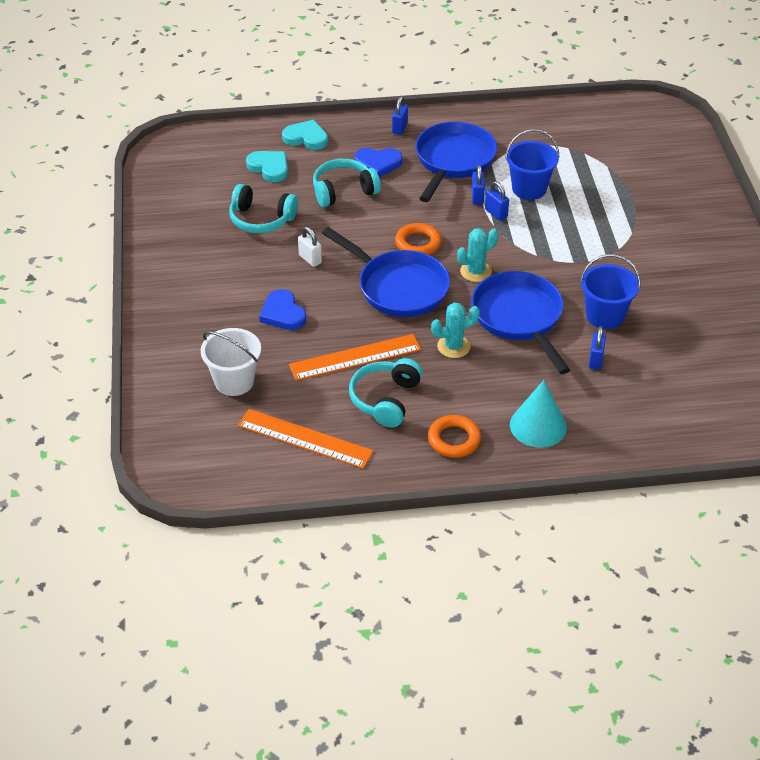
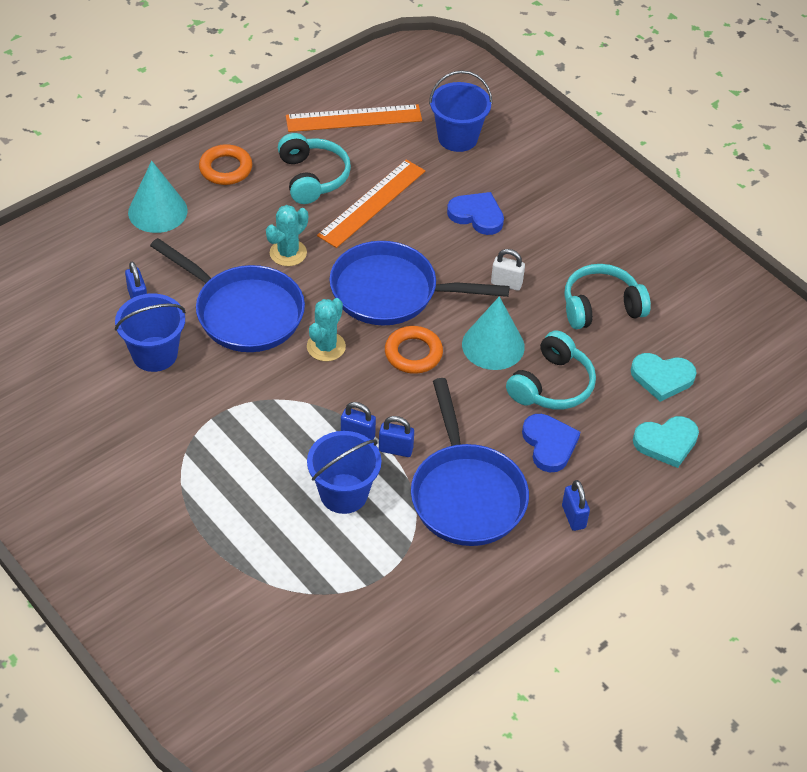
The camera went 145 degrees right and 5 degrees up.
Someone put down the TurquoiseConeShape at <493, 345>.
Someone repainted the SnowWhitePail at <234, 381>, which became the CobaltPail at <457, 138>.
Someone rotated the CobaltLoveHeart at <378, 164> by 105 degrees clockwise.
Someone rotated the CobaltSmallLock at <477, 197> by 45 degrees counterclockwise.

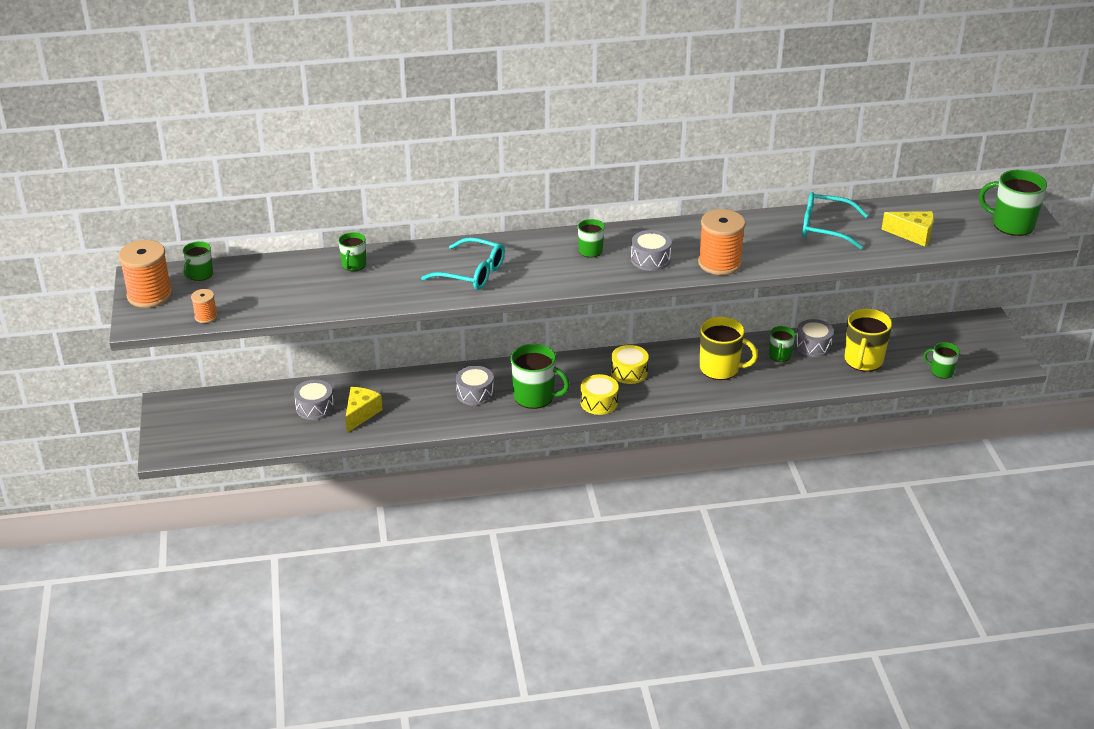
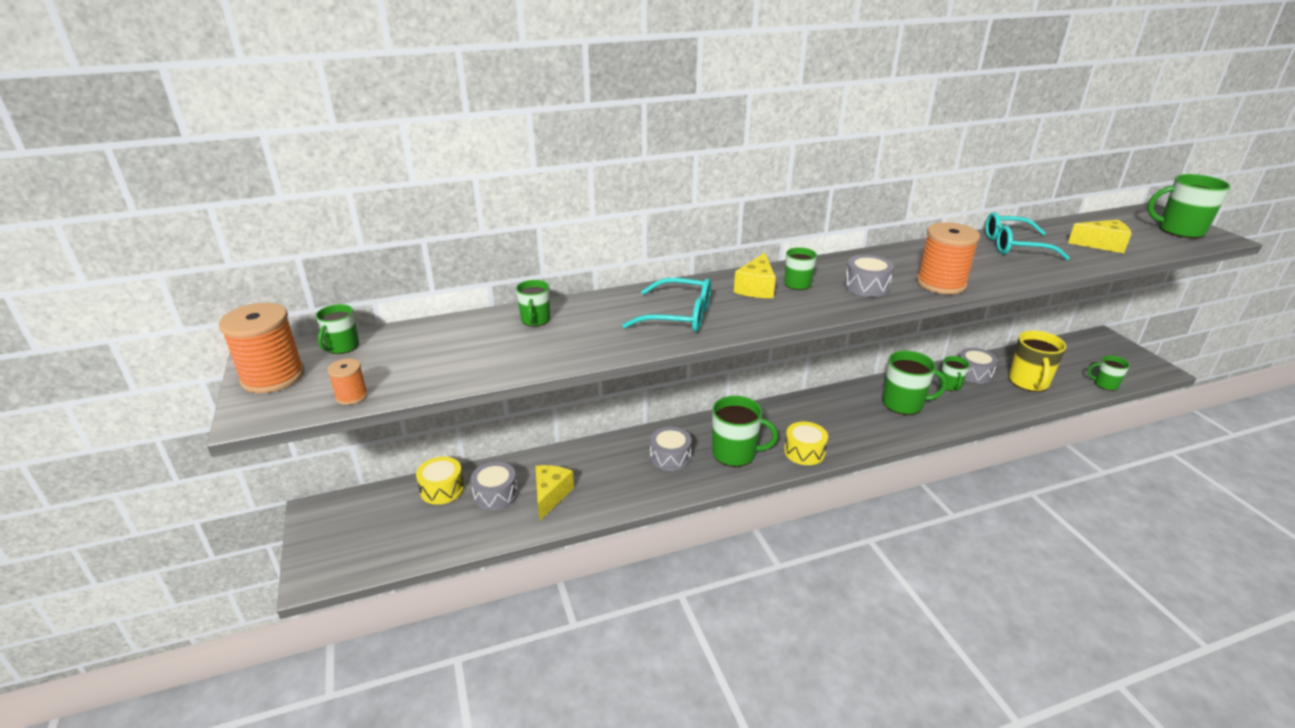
The camera went 10 degrees left and 5 degrees down.
Someone put down the BrightYellowPieceOfCheese at <756, 288>.
Someone carried the BrightYellowDrum from <629, 372> to <442, 489>.
Someone repainted the BrightYellowCoffeeMug at <720, 369>, which became the LeafGreenCoffeeMug at <903, 404>.

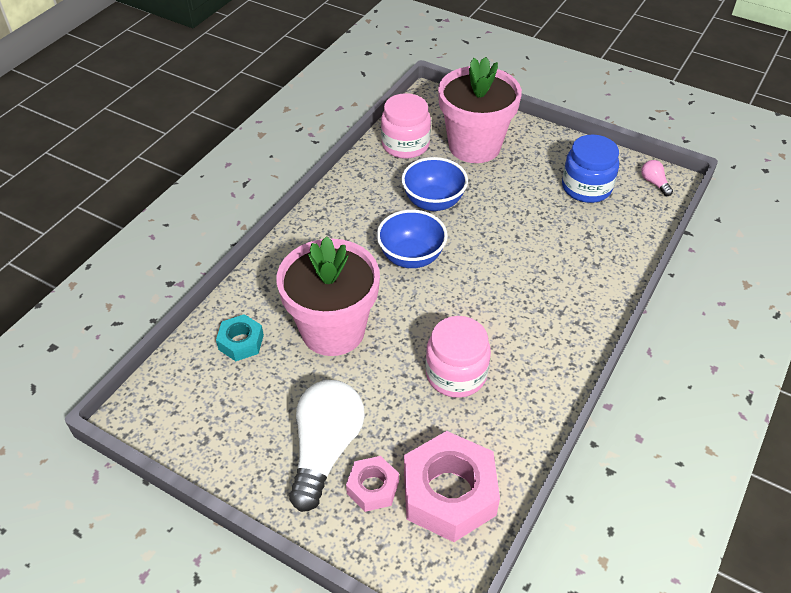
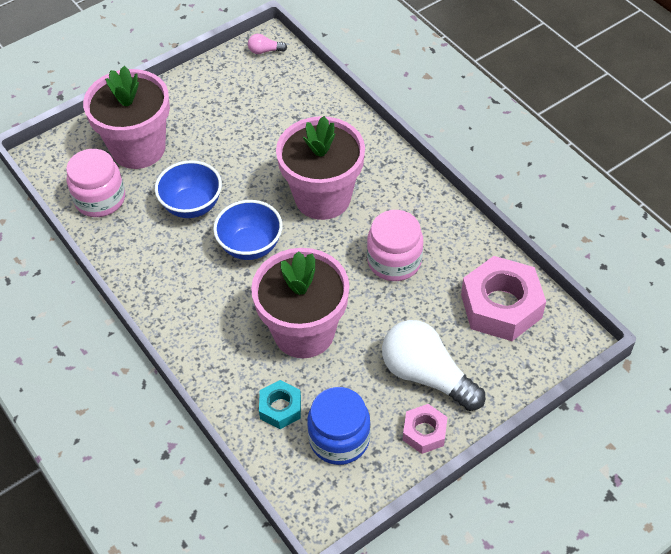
The camera went 65 degrees left and 5 degrees up.
Someone put down the RosyFlowerPot at <322, 197>.
Someone carried the RosyHexagonNut from <372, 487> to <424, 432>.
Someone carried the CobaltJar from <586, 187> to <339, 439>.

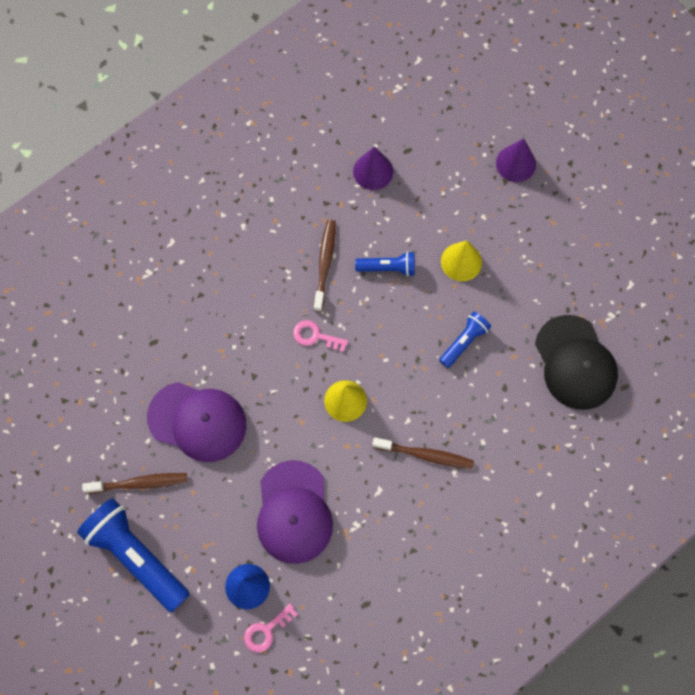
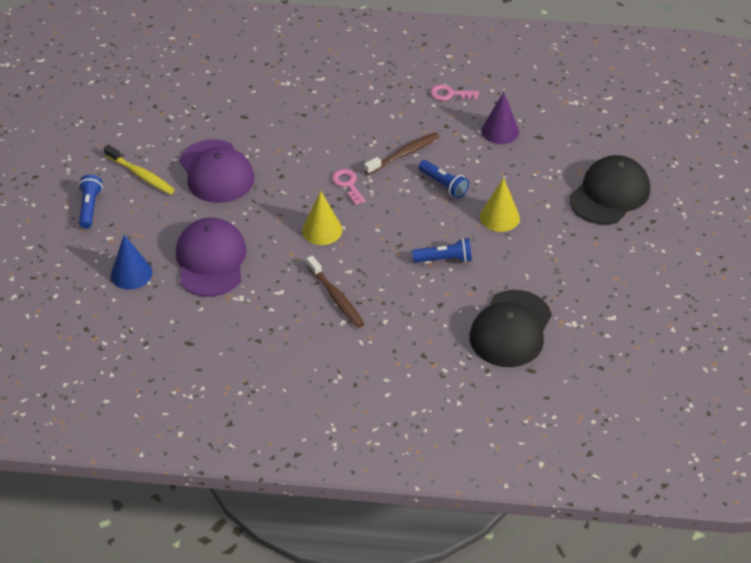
The camera went 45 degrees right and 25 degrees down.
Someone carried the RosyLatchkey from <266, 631> to <449, 94>.
Someone swapped the VioletConeShape at <516, 163> for the BlackCap at <609, 194>.
Someone repainted the DarkBrownDentalBrush at <138, 483>, which became the BrightYellowDentalBrush at <140, 175>.
Someone rotated the VioletCap at <294, 512> by 135 degrees clockwise.
Someone scaled the CobaltFlashlight at <136, 556> by 0.52.

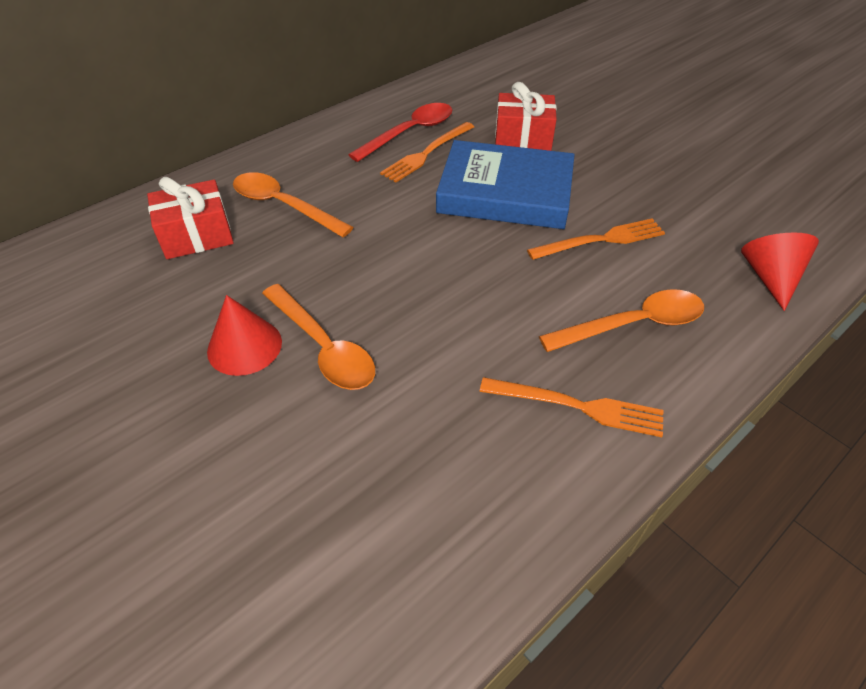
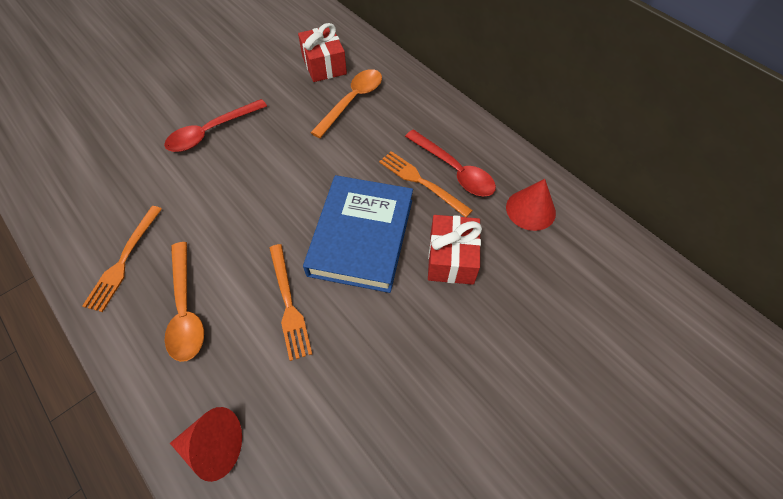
The camera went 90 degrees right and 10 degrees up.
Someone carried the CrimsonConeShape from <244, 346> to <530, 209>.
Someone repainted the OrangeSpoon at <323, 347>, which became the CrimsonSpoon at <211, 132>.

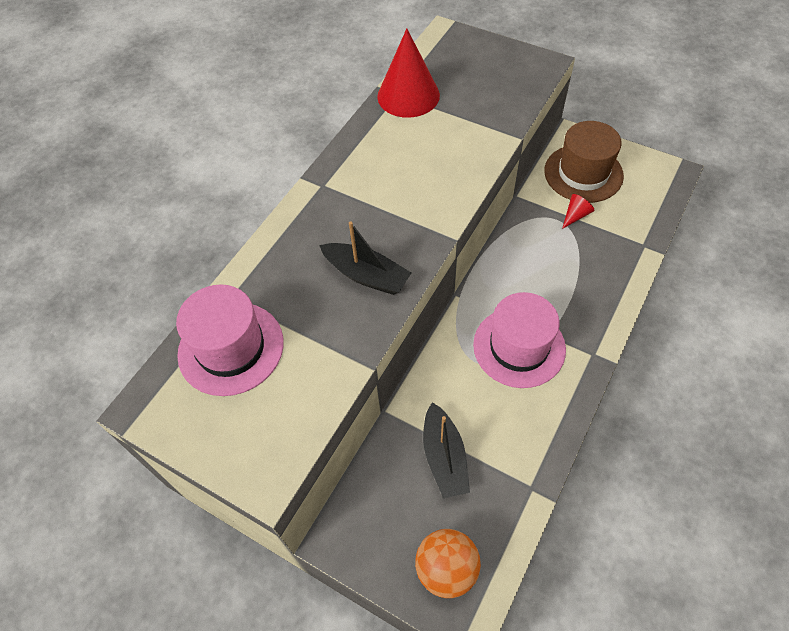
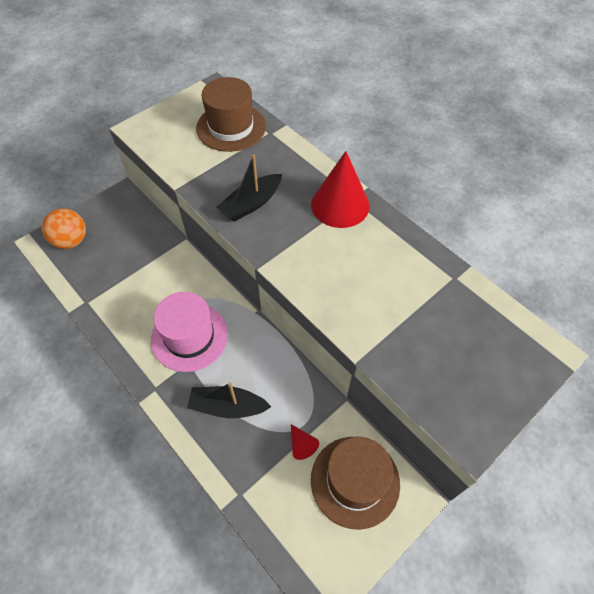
The camera went 105 degrees right and 0 degrees up.
Someone carried the CrimsonConeShape from <408, 95> to <340, 205>.
Someone carried the BlackToyBoat from <444, 457> to <228, 406>.
Someone repainted the RosyTopHat at <231, 348>, which became the DarkBrownTopHat at <231, 127>.

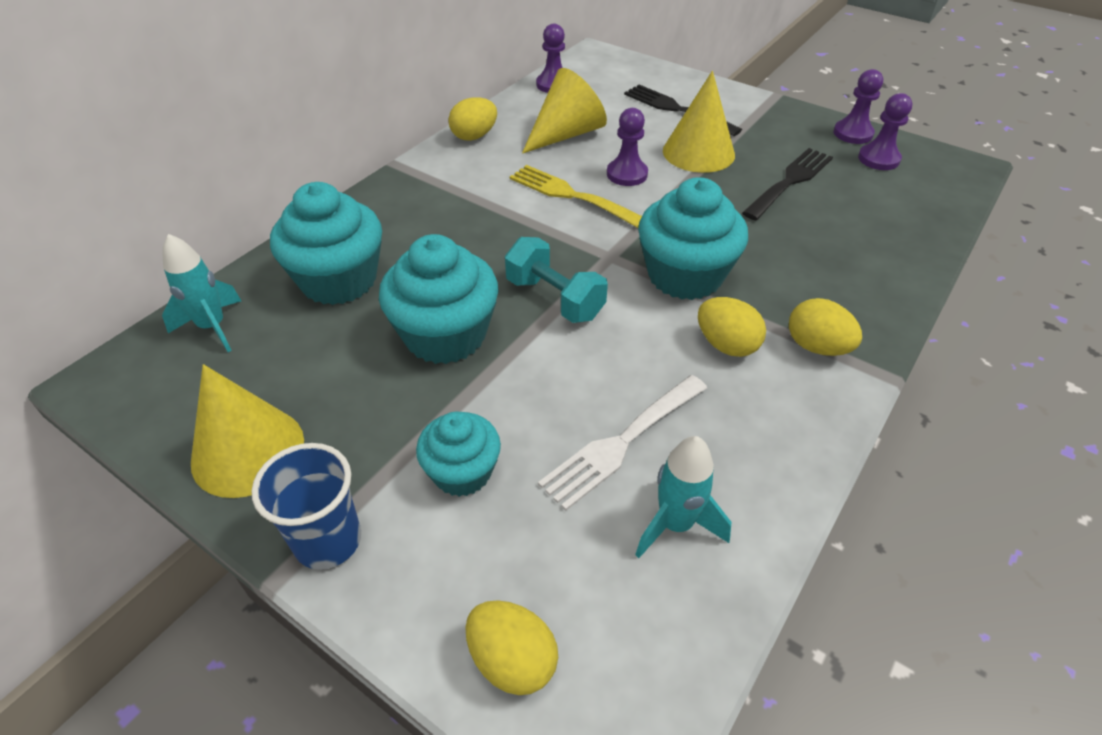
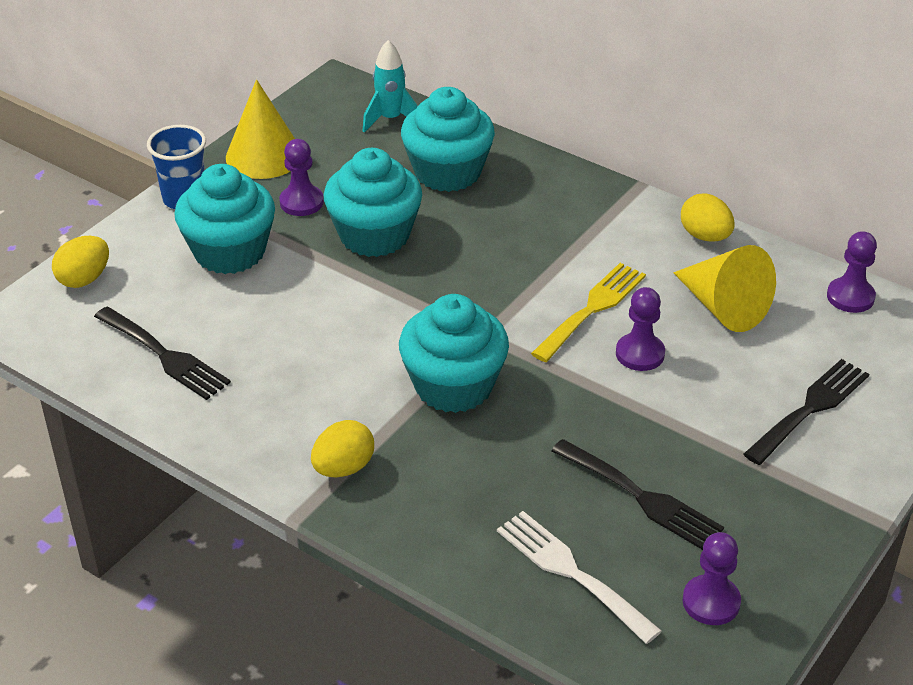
The camera went 90 degrees right and 5 degrees down.
Someone took away the TurquoiseDumbbell at <555, 299>.
Someone took away the BrightYellowConeShape at <698, 152>.
Someone took away the BrightYellowToyEgg at <726, 345>.
Someone carried the SnowWhiteDinnerFork from <621, 443> to <571, 572>.
Someone carried the VioletPawn from <853, 133> to <301, 202>.
Someone swapped the TurquoiseSpaceship at <675, 524> for the BlackDinnerFork at <165, 356>.
Someone scaled the TurquoiseCupcake at <462, 472> by 1.64.

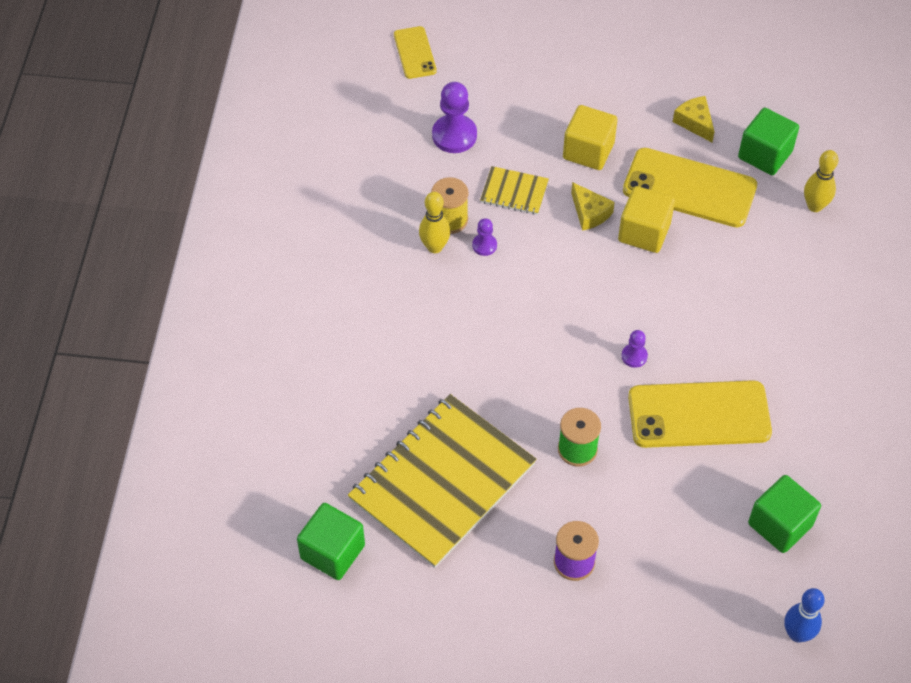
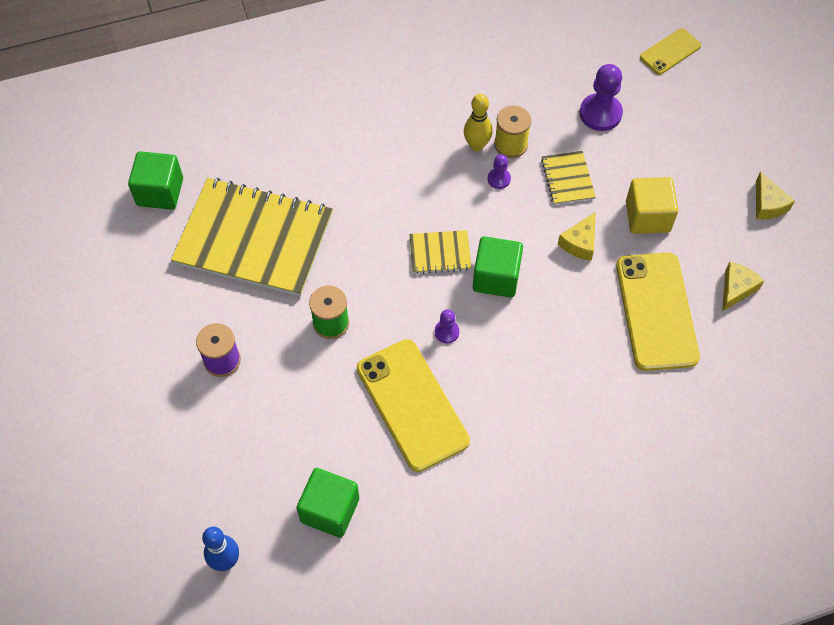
The camera went 65 degrees right and 5 degrees up.
Someone took away the BrightYellowCube at <644, 232>.
Someone took away the BrightYellowBowlingPin at <814, 206>.
Someone put down the BrightYellowNotepad at <440, 253>.
Someone put down the BrightYellowPieceOfCheese at <768, 204>.
Someone carried the LeafGreenCube from <765, 155> to <496, 277>.

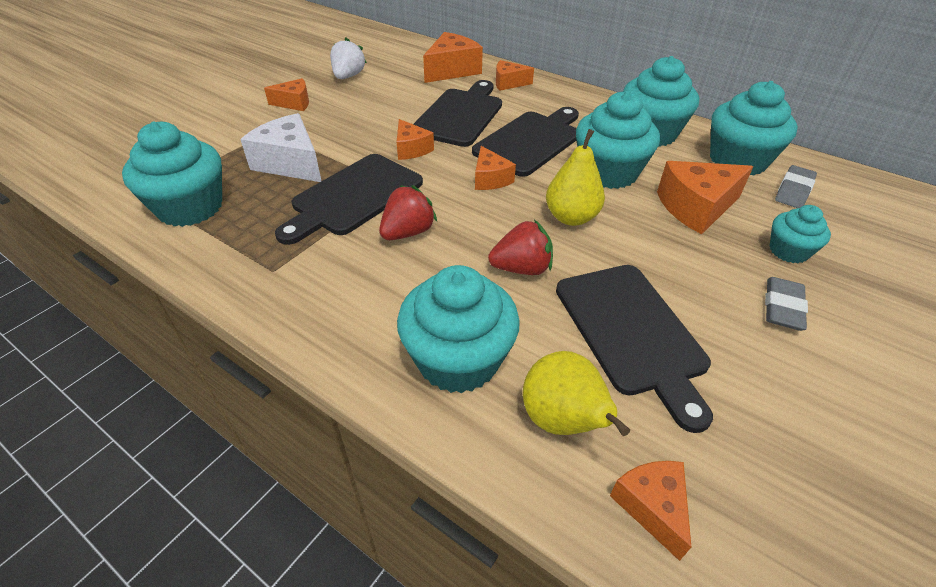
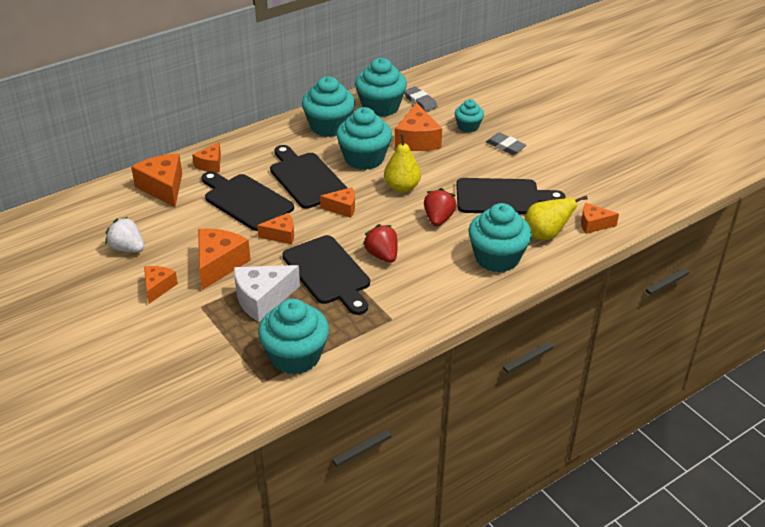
The camera went 70 degrees left and 5 degrees down.
Someone put down the OrangePieceOfCheese at <219, 264>.

